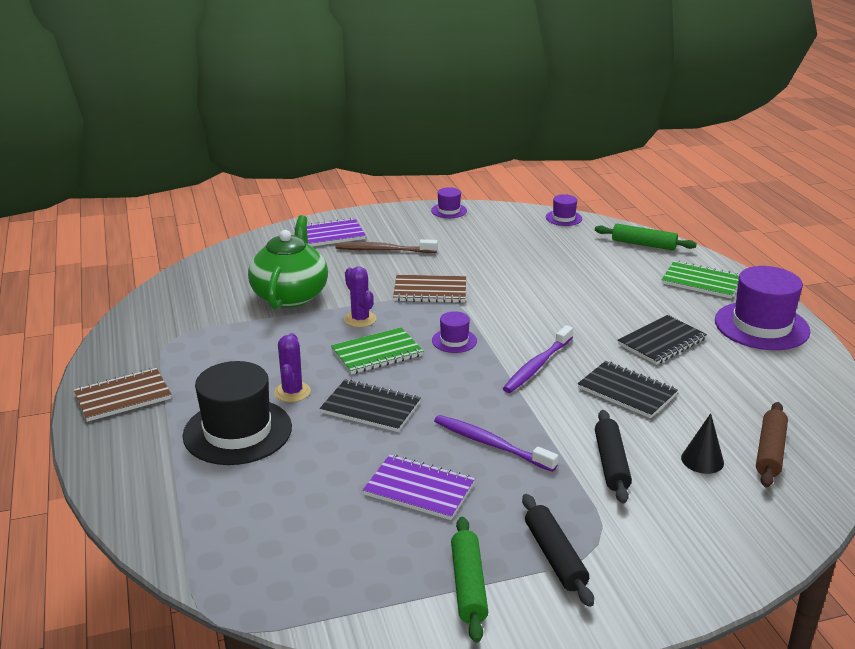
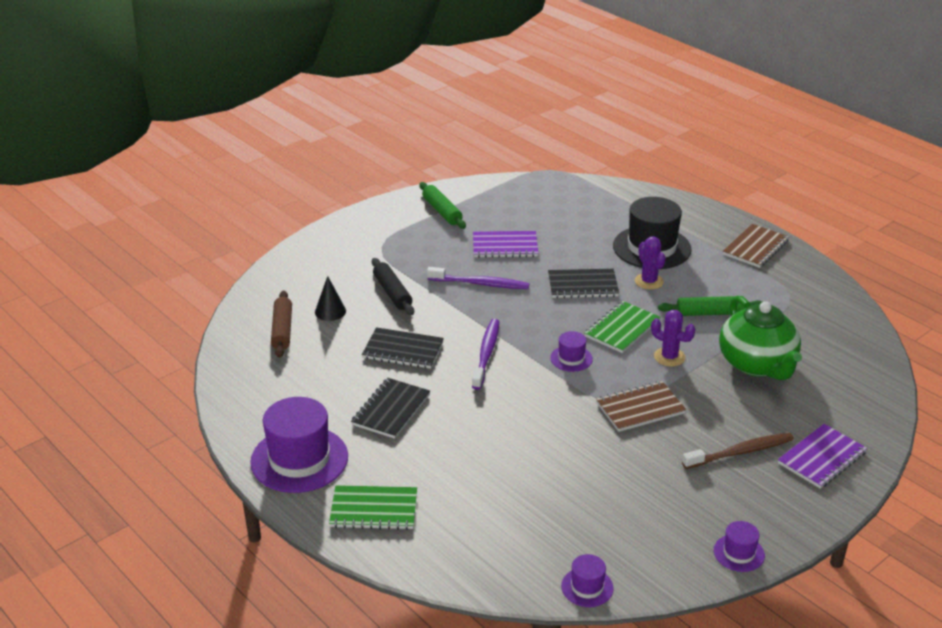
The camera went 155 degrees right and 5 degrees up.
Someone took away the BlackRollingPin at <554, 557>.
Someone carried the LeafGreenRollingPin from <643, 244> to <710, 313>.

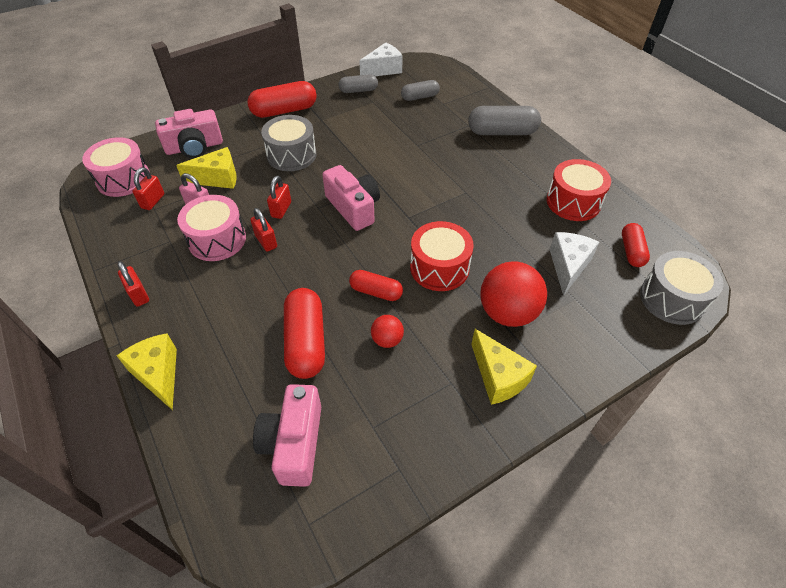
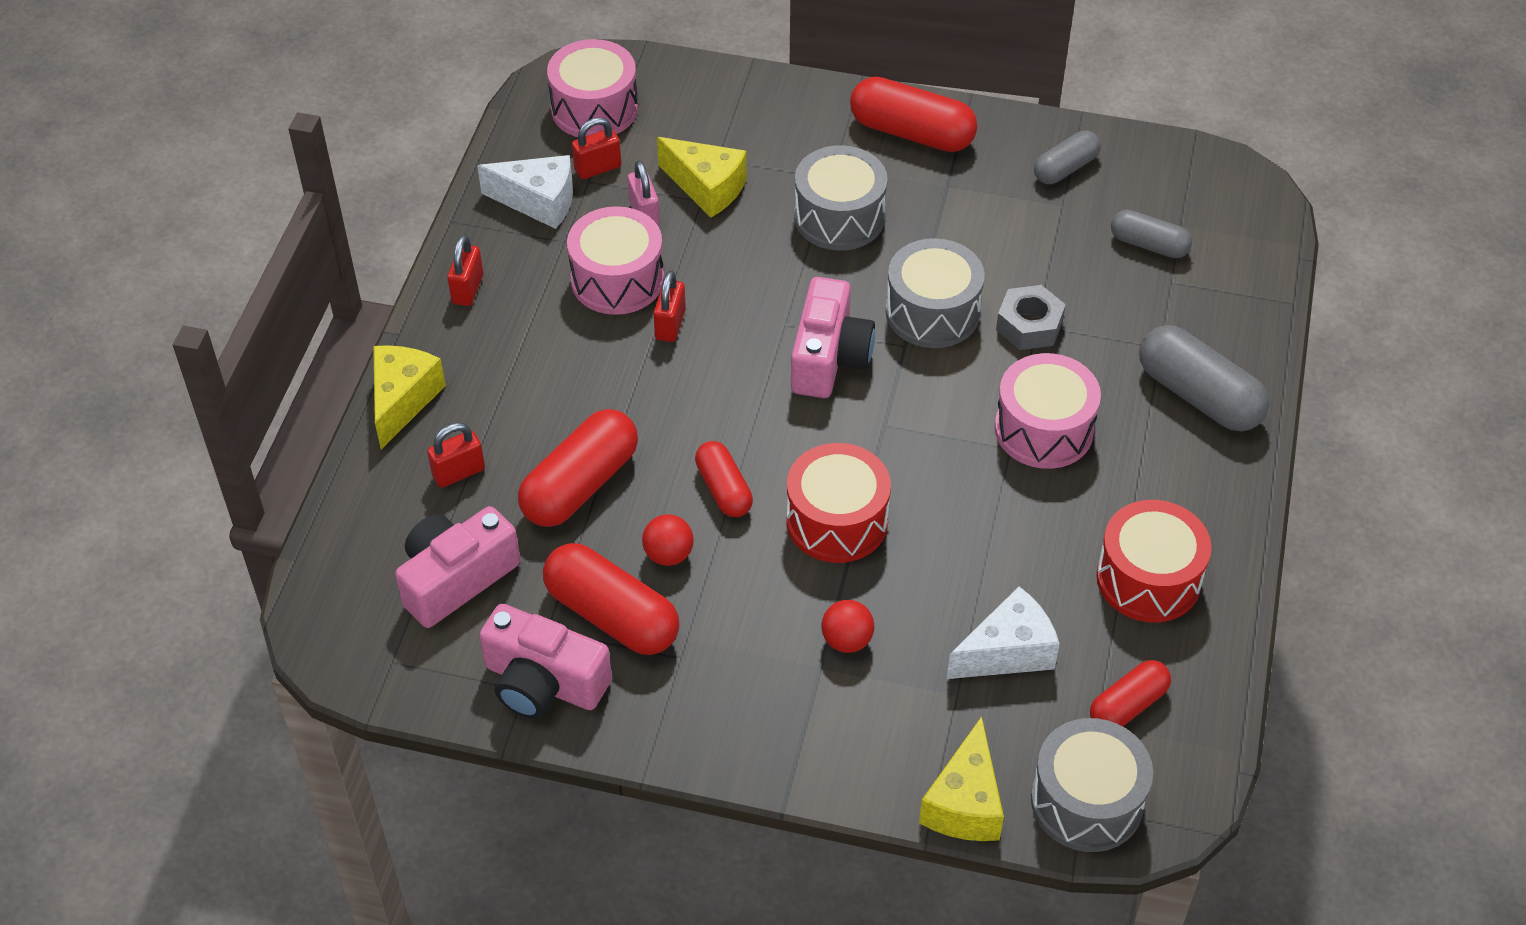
The camera went 45 degrees right and 0 degrees up.
Someone put down the CrimsonPill at <612, 615>.
Someone put down the GrayDrum at <932, 312>.
Someone put down the RosyDrum at <1044, 429>.
Someone put down the GrayHexagonNut at <1029, 325>.
Someone carried the RosyCamera from <194, 147> to <543, 682>.
Someone carried the CrimsonSmallLock from <281, 209> to <458, 472>.
Someone carried the SnowWhitePieceOfCheese from <383, 69> to <538, 202>.
Someone carried the BrightYellowPieceOfCheese from <498, 377> to <965, 803>.
Someone rotated the GrayPill at <358, 90> by 75 degrees counterclockwise.
Someone scaled the CrimsonBall at <507, 313> by 0.50.

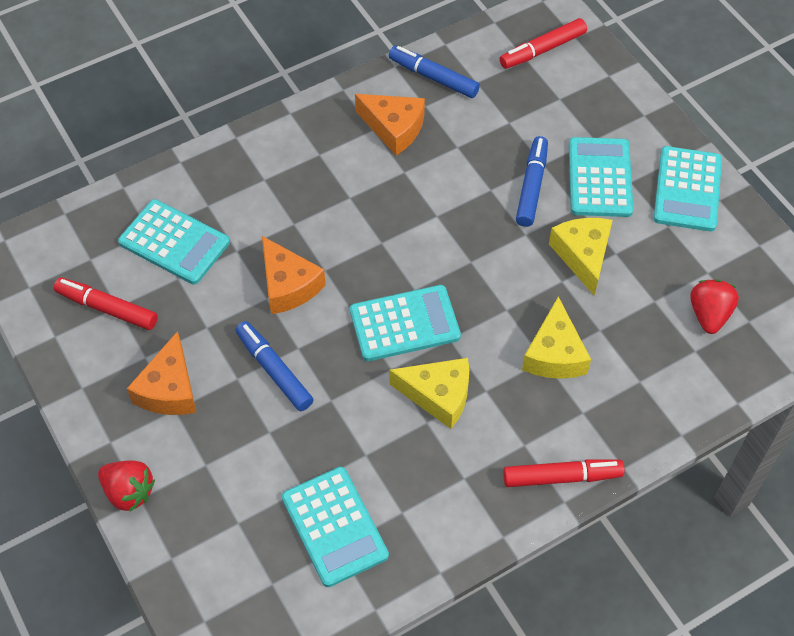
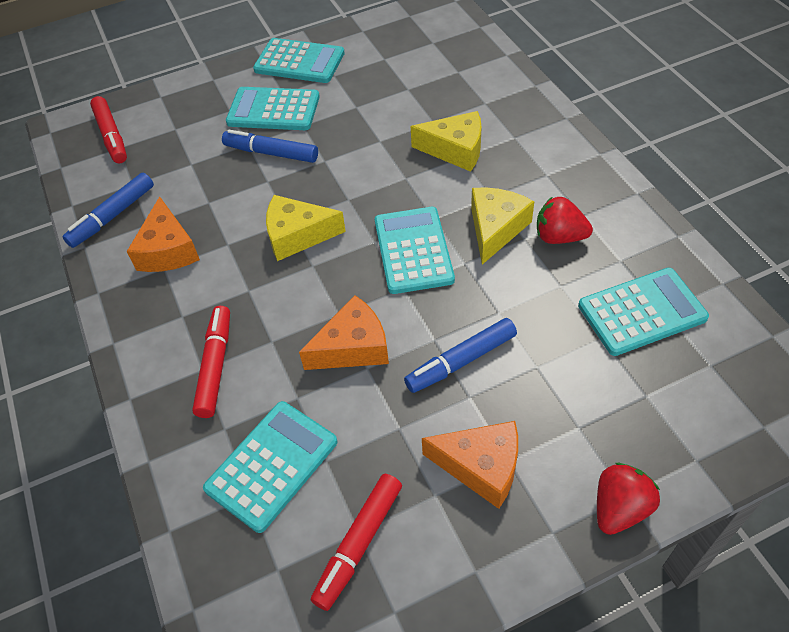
The camera went 80 degrees left and 5 degrees down.
Someone carried the CrimsonMarkerPen from <562, 477> to <215, 366>.
Someone carried the BrightYellowPieceOfCheese from <583, 256> to <297, 235>.
Someone carried the CrimsonBerry from <709, 314> to <559, 237>.
Someone rotated the OrangePieceOfCheese at <394, 128> by 135 degrees clockwise.

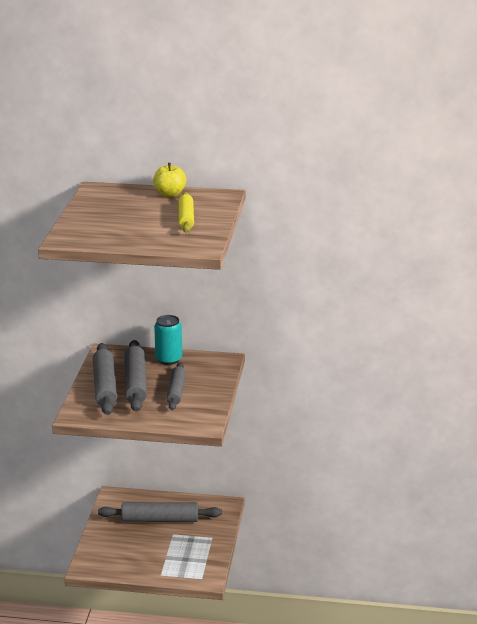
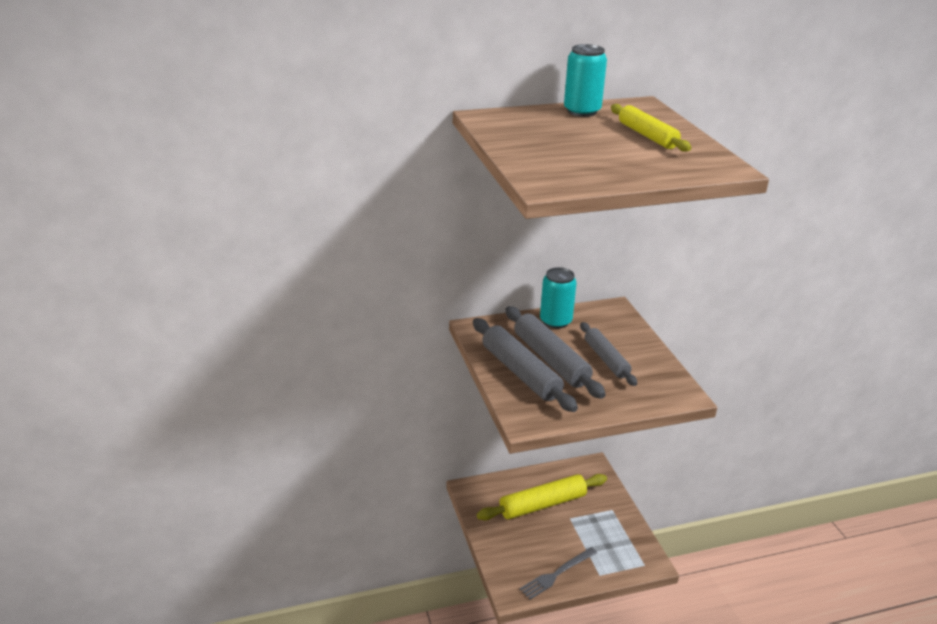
The camera went 25 degrees left and 5 degrees up.
Someone put down the GrayDinnerFork at <557, 573>.
Someone swapped the BrightYellowApple at <170, 194> for the TurquoiseCan at <582, 111>.
Someone repainted the GrayRollingPin at <160, 520>, which became the BrightYellowRollingPin at <542, 504>.

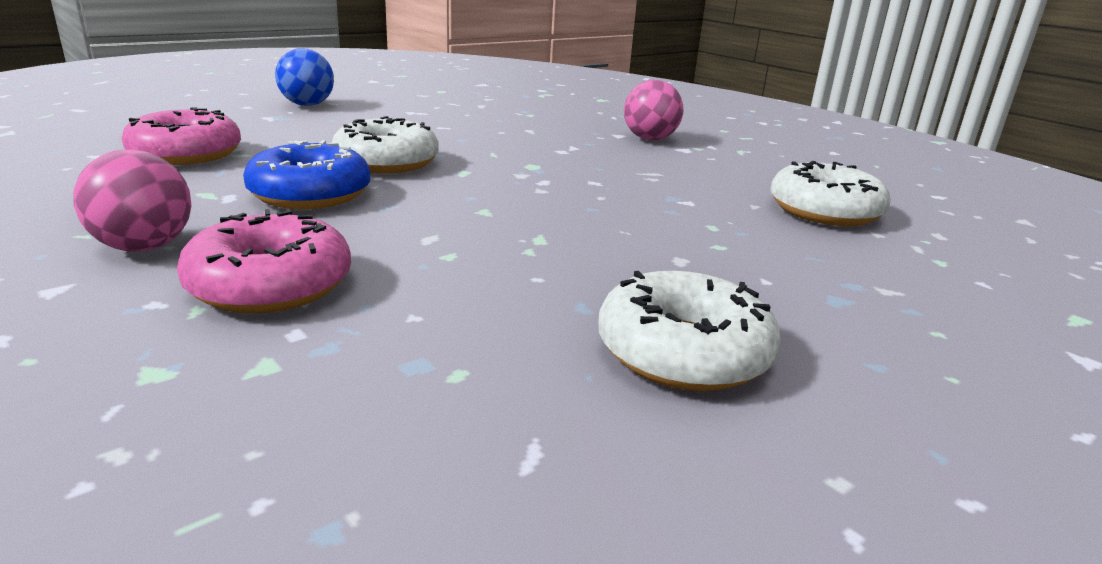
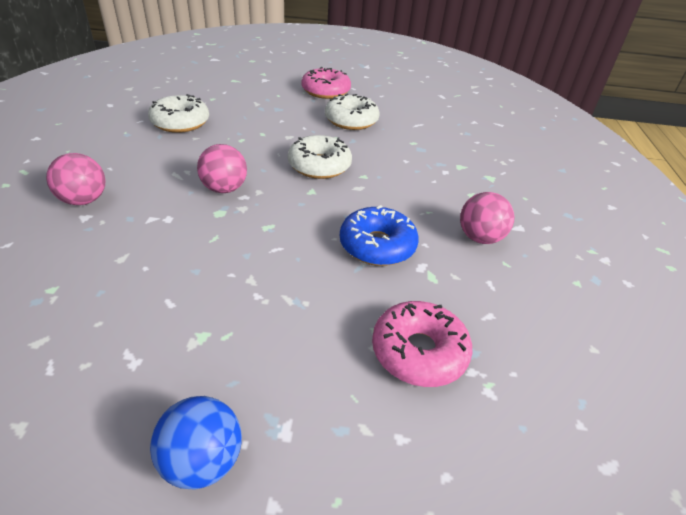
The camera went 135 degrees left and 15 degrees up.
Someone put down the RosyBall at <224, 189>.
Someone carried the RosyDoughnut from <270, 285> to <325, 91>.
Someone carried the SnowWhiteDoughnut from <386, 162> to <319, 166>.

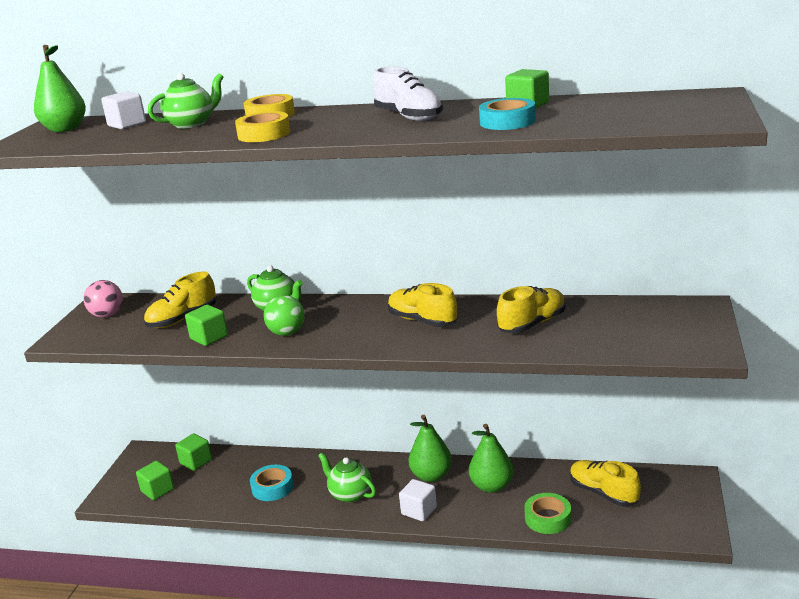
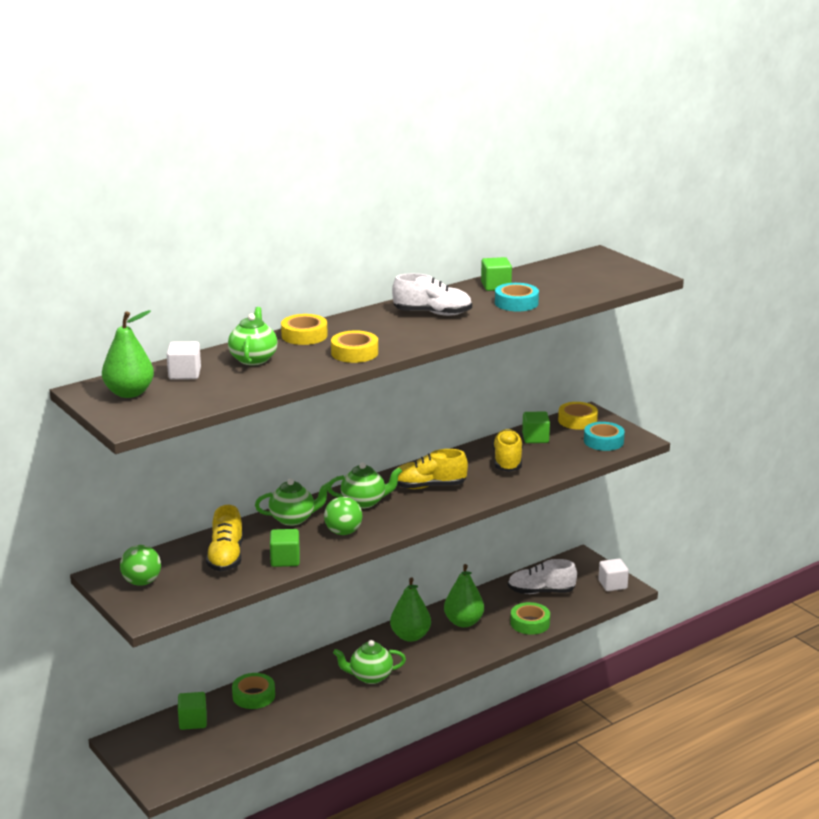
The camera went 50 degrees left and 0 degrees up.
Someone put down the LeafGreenTape at <253, 696>.
Someone put down the LeafGreenChinaTeapot at <364, 502>.
Someone put down the BrightYellowTape at <577, 420>.
Someone carried the LeafGreenCube from <157, 490> to <535, 438>.
Someone carried the TurquoiseTape from <272, 487> to <603, 441>.
Someone carried the SnowWhiteCube from <419, 511> to <612, 585>.
Someone repainted the RosyBall at <107, 315>, which became the LeafGreenBall at <142, 582>.
Someone repainted the BrightYellowShoe at <603, 493>, which became the SnowWhiteShoe at <541, 592>.

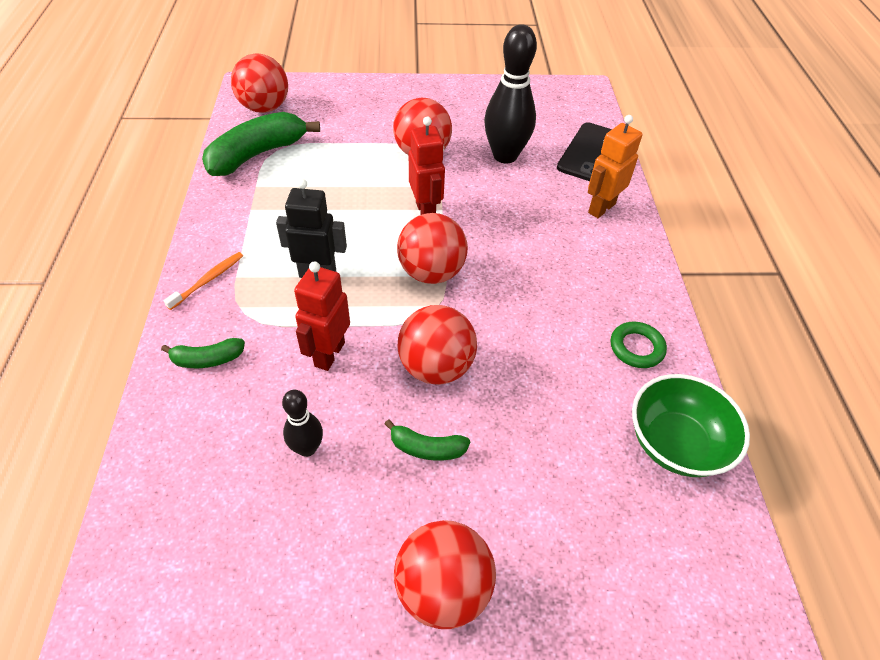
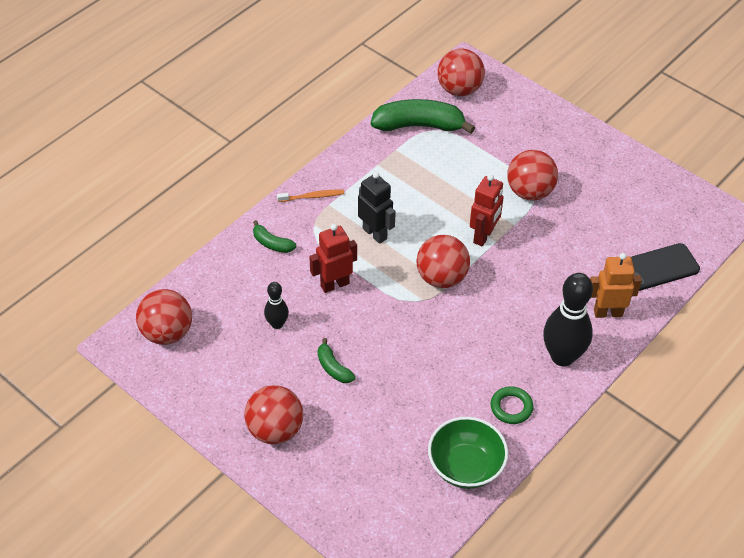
The camera went 45 degrees right and 0 degrees up.
Someone carried the CrimsonBall from <436, 367> to <167, 333>.
Someone carried the BlackBowlingPin from <505, 156> to <562, 357>.

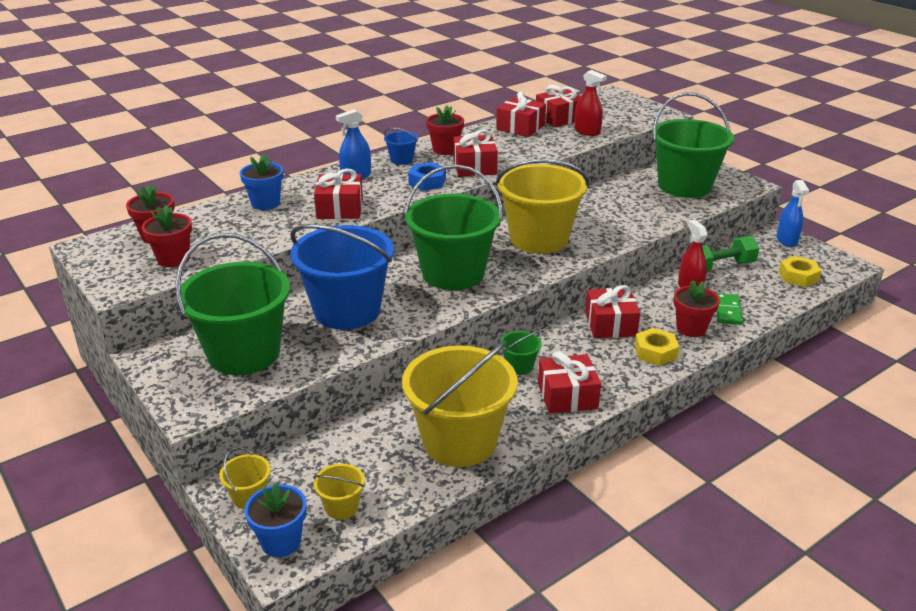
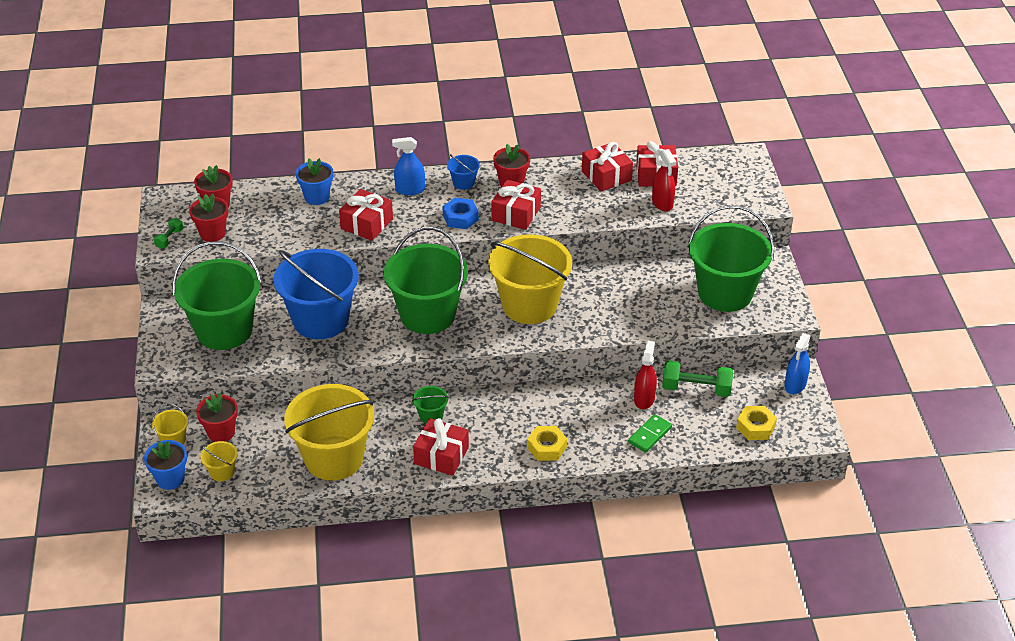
The camera went 30 degrees right and 10 degrees up.
Someone took away the CrimsonPresent at <610, 324>.
Someone put down the LeafGreenDumbbell at <169, 239>.
Someone carried the CrimsonFlowerPot from <691, 328> to <221, 432>.

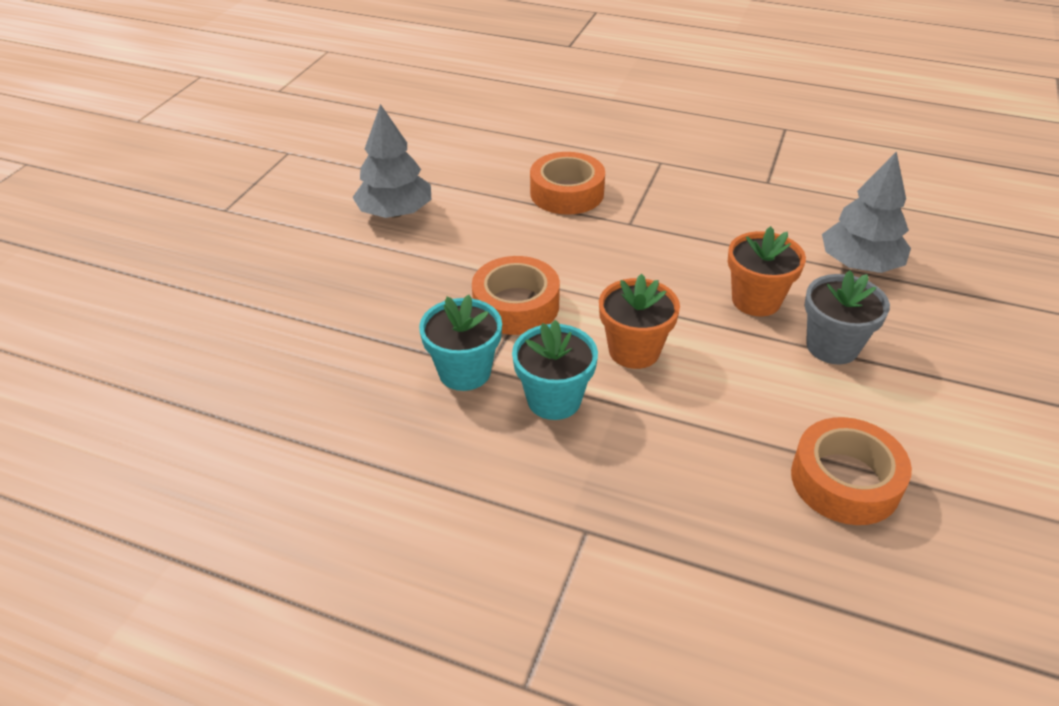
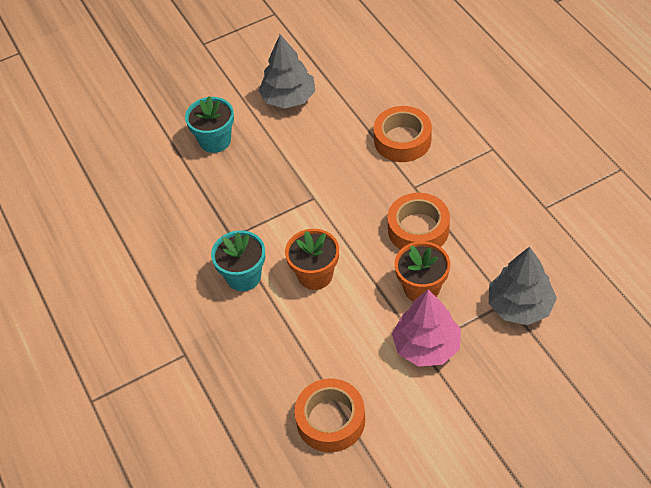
The camera went 45 degrees right and 10 degrees up.
Someone carried the TurquoiseFlowerPot from <464, 372> to <215, 141>.
Someone carried the OrangeTape from <516, 305> to <418, 229>.
Someone swapped the GrayFlowerPot at <832, 346> for the RosyTree at <426, 346>.

